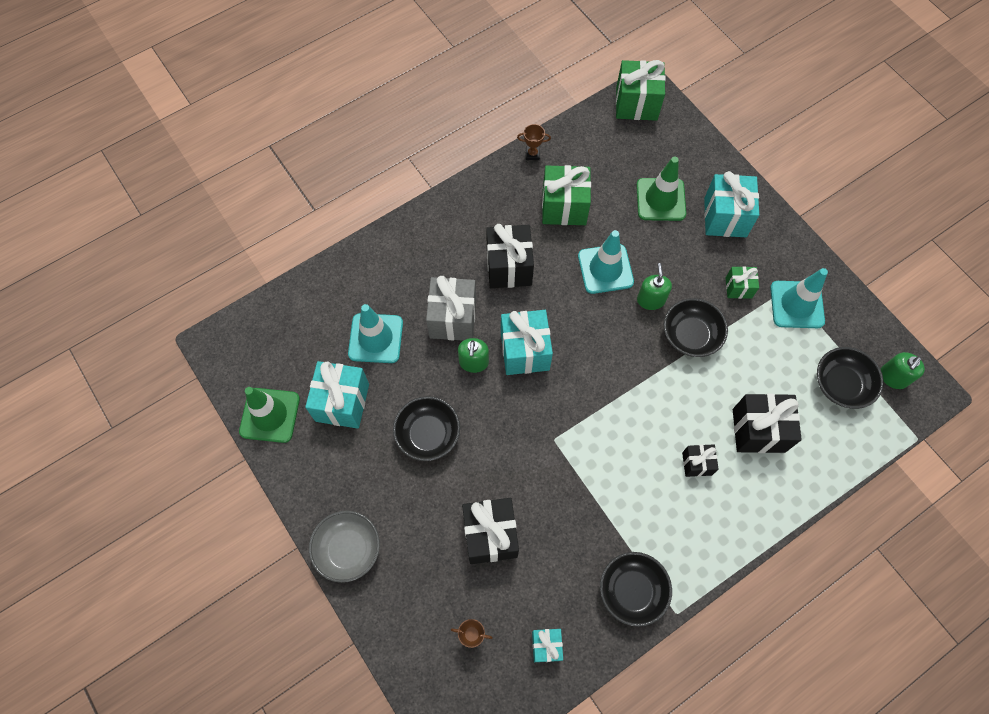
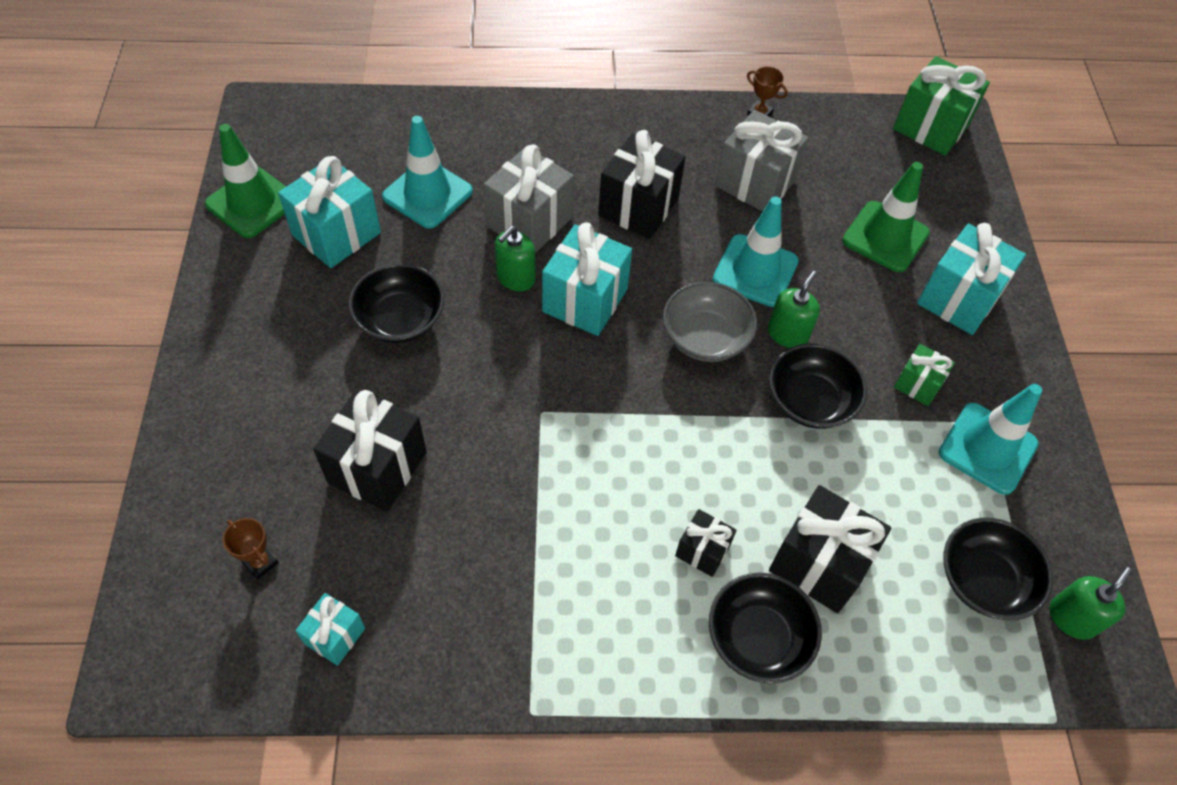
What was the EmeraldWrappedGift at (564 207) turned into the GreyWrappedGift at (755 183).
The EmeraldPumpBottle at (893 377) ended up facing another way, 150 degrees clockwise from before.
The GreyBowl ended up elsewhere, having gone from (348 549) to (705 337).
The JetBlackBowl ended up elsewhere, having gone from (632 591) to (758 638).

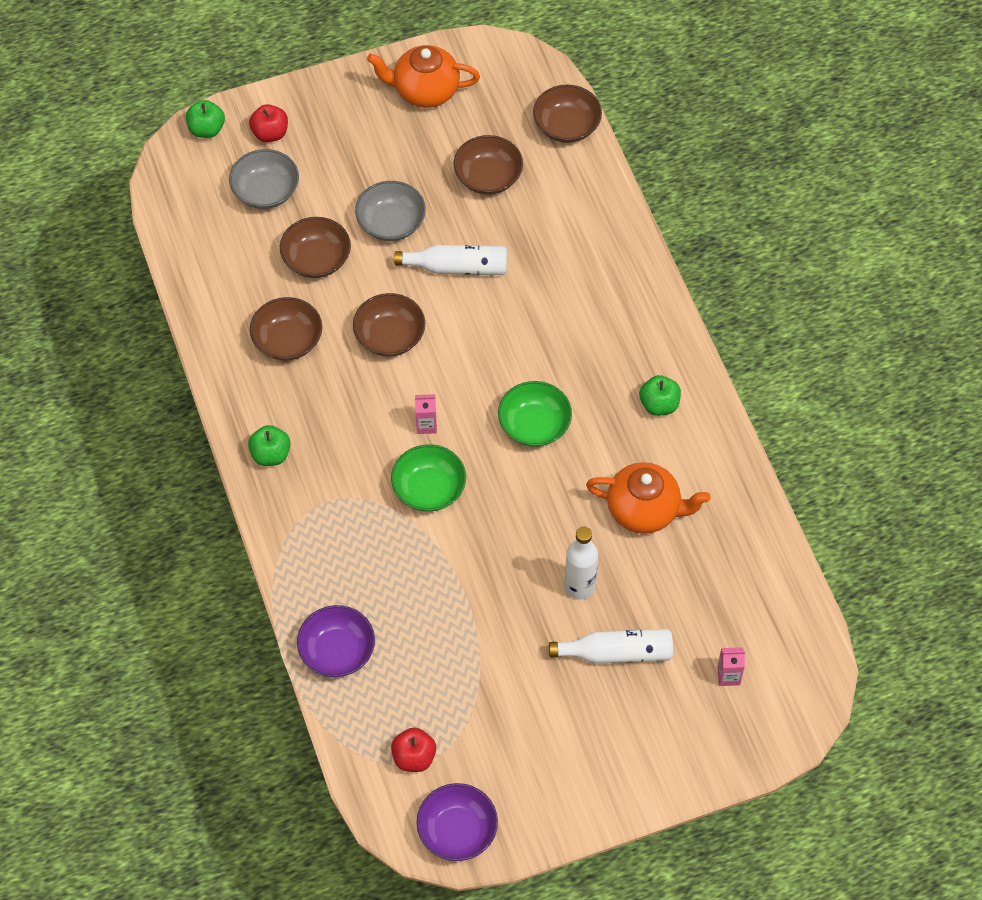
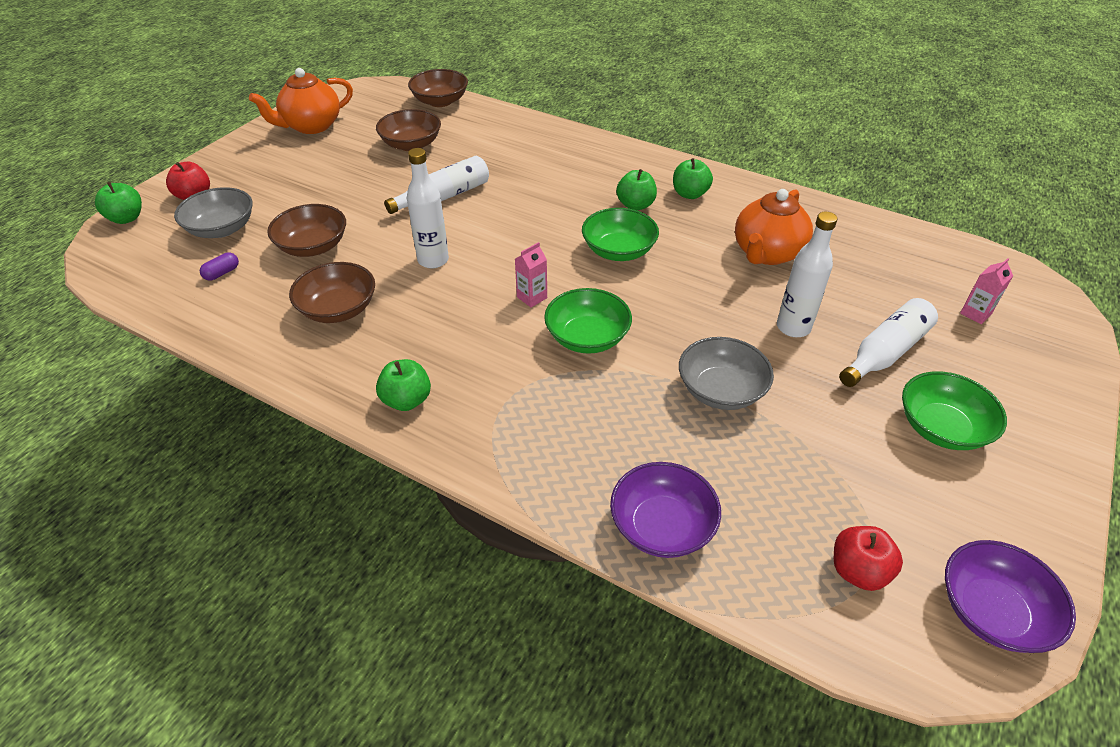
The GreyBowl ended up elsewhere, having gone from (391 223) to (720 390).
Where the BrownBowl stood at (390 336), the PureWhiteFlask came to stand at (433 260).
The OrangeChinaTeapot at (645 510) ended up facing another way, 150 degrees clockwise from before.
The second view gained the EmeraldApple at (635 205).
The second view gained the PurplePillShape at (222 273).
The second view gained the EmeraldBowl at (941 428).

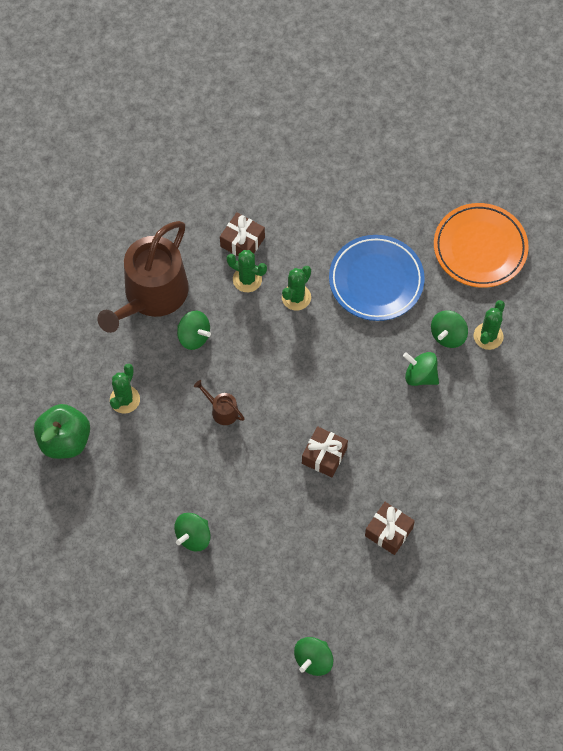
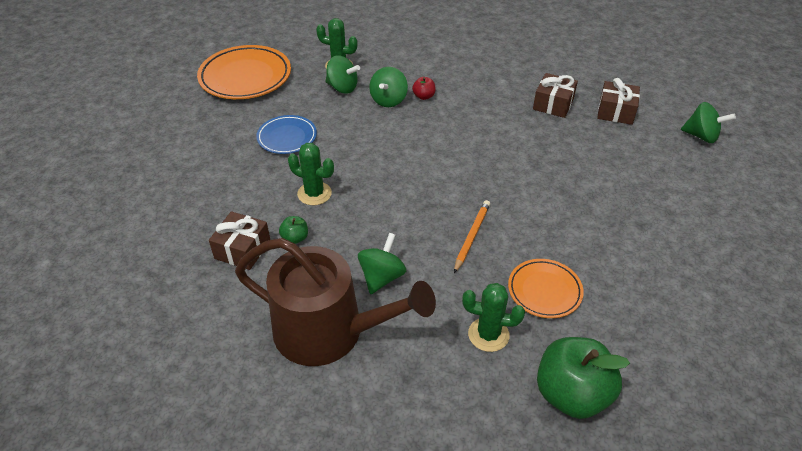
The size of the CobaltDinnerPlate at (376 280) changed by a factor of 0.59.
Where the EmeraldPricklyPlant stood at (247 279), the EmeraldApple came to stand at (295 238).
Where the BrownSprinklingCan stood at (222 410), the OrangeWoodenPencil came to stand at (471 236).
The BrownWrappedGift ended up elsewhere, having gone from (324 456) to (615 112).
The second view lost the EmeraldSpinningTop at (193 536).
The second view gained the CrimsonApple at (424 96).
The second view gained the OrangeDinnerPlate at (544 291).

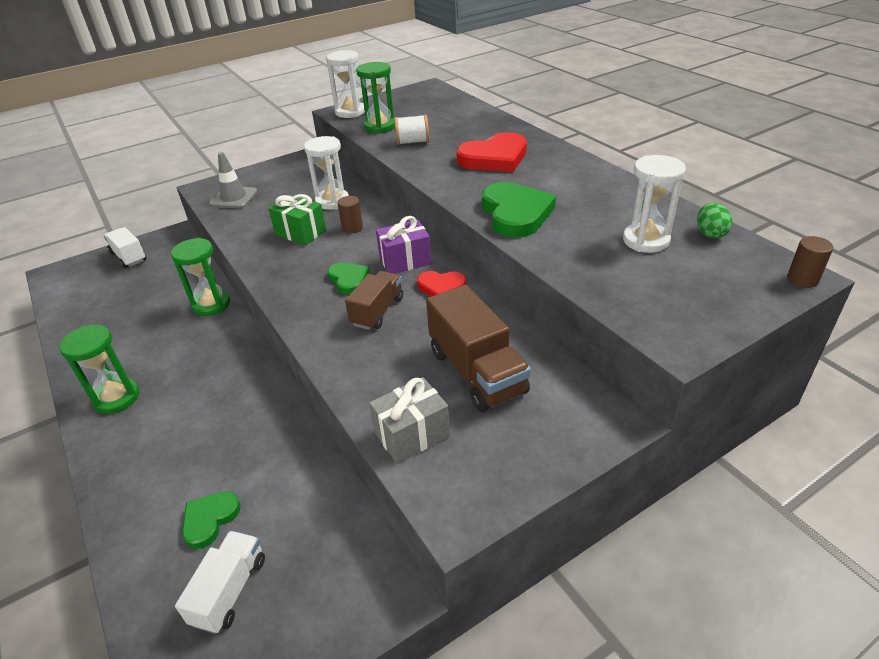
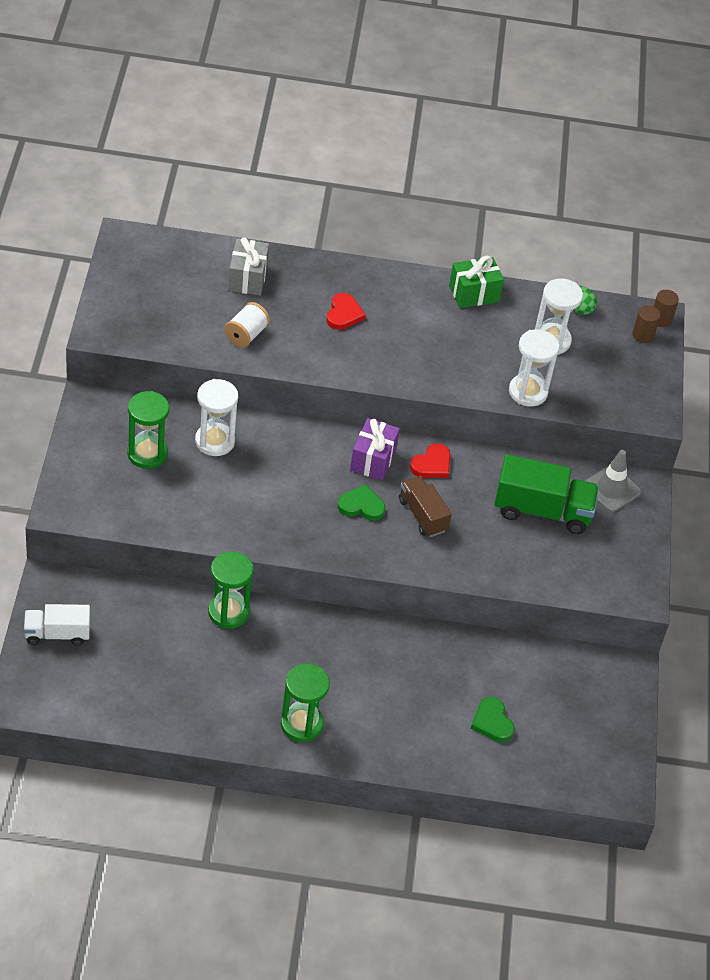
The PureWhiteSandTimer ended up elsewhere, having gone from (350 112) to (528 392).
The EmeraldSandTimer ended up elsewhere, having gone from (380 126) to (147 454).
The size of the CrimsonLoveHeart at (494 158) changed by a factor of 0.57.
The GreySafetyCone ended up elsewhere, having gone from (234 198) to (611 489).
The second view lost the EmeraldLoveHeart at (515 213).
The EmeraldWrappedGift ended up elsewhere, having gone from (300 232) to (474 293).
The BrownCylinder ended up elsewhere, having gone from (352 228) to (643 335).
What was the BrownToyTruck at (477 372) turned into the EmeraldToyTruck at (542 511).
The GreyWrappedGift ended up elsewhere, having gone from (412 434) to (247 278).
The second view lost the PureWhiteToyTruck at (230 591).

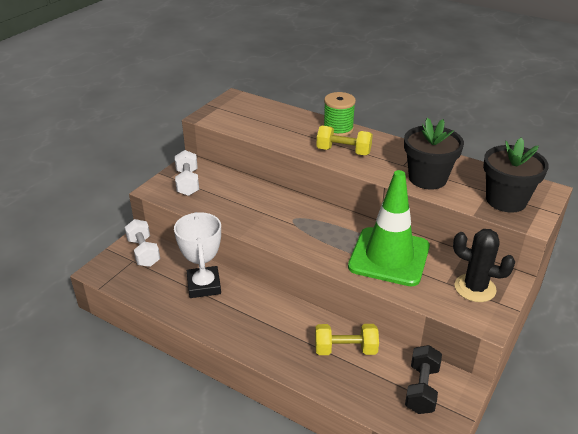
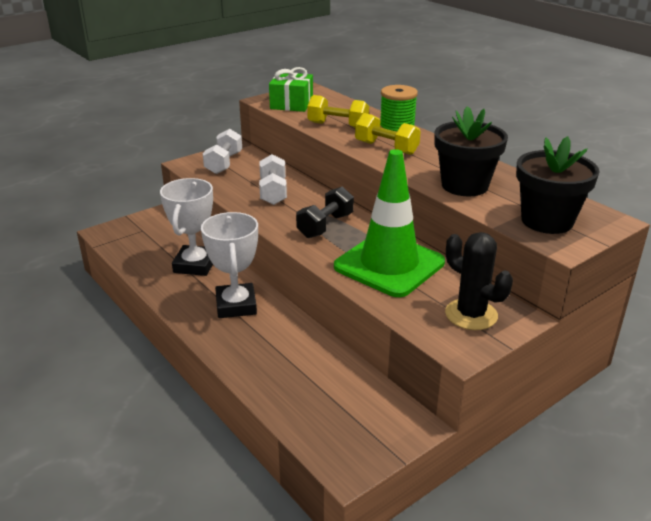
The PureWhiteHandWeight ended up elsewhere, having gone from (144 252) to (273 192).
The BrightYellowHandWeight ended up elsewhere, having gone from (345 349) to (338 125).
The JetBlackHandWeight ended up elsewhere, having gone from (421 389) to (325 226).
The second view gained the EmeraldWrappedGift at (291 104).
The second view gained the PureWhitePrizeCup at (236 305).

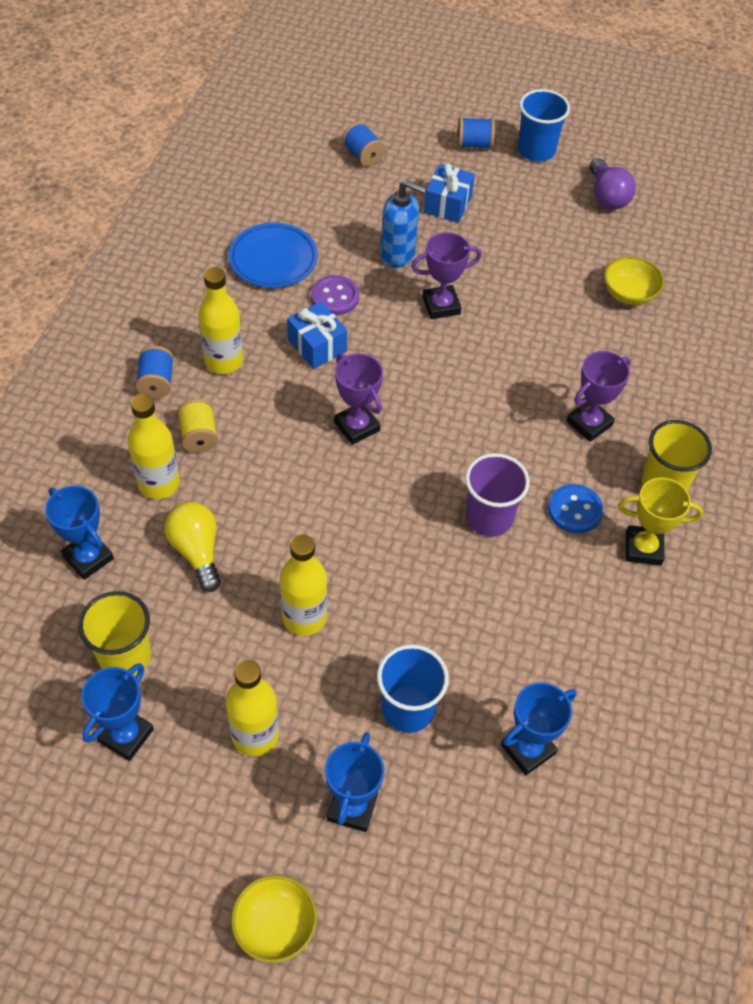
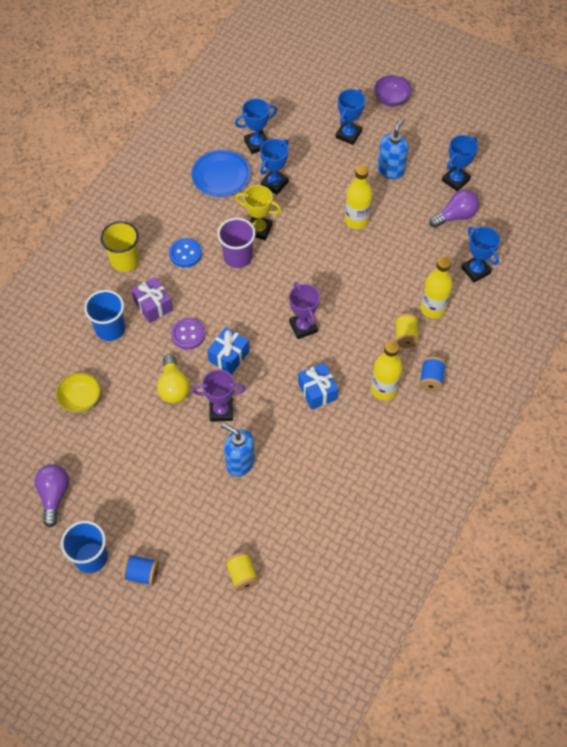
What was the CobaltBobbin at (363 156) turned into the BrightYellowBobbin at (242 575).
The CobaltWrappedGift ended up elsewhere, having gone from (447 204) to (229 356).
The CobaltDinnerPlate ended up elsewhere, having gone from (273 260) to (221 176).
The PurpleSewingButton ended up elsewhere, having gone from (335 297) to (188 334).
Where the PurplePrizeCup stood at (589 423), the PurpleWrappedGift came to stand at (153 305).
The BrightYellowPrizeCup ended up elsewhere, having gone from (643 548) to (259 229).
The BrightYellowLightBulb ended up elsewhere, having gone from (197 551) to (173 387).
Where the BrightYellowTumbler stood at (125 656), the PurpleLightBulb came to stand at (455 216).
The CobaltTumbler ended up elsewhere, having gone from (408 709) to (110 329).
Where the BrightYellowFlask stood at (255 735), the CobaltPumpBottle came to stand at (390 170).
What was the BrightYellowBowl at (275 926) turned into the PurpleBowl at (391 99).
The second view gained the CobaltPrizeCup at (274 184).

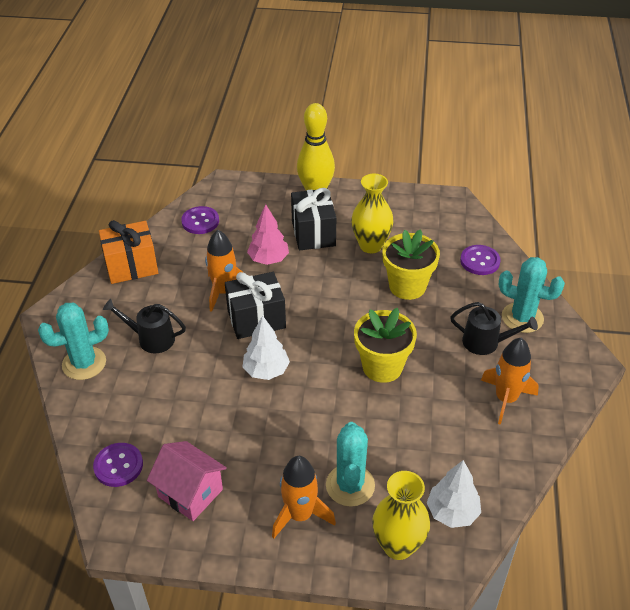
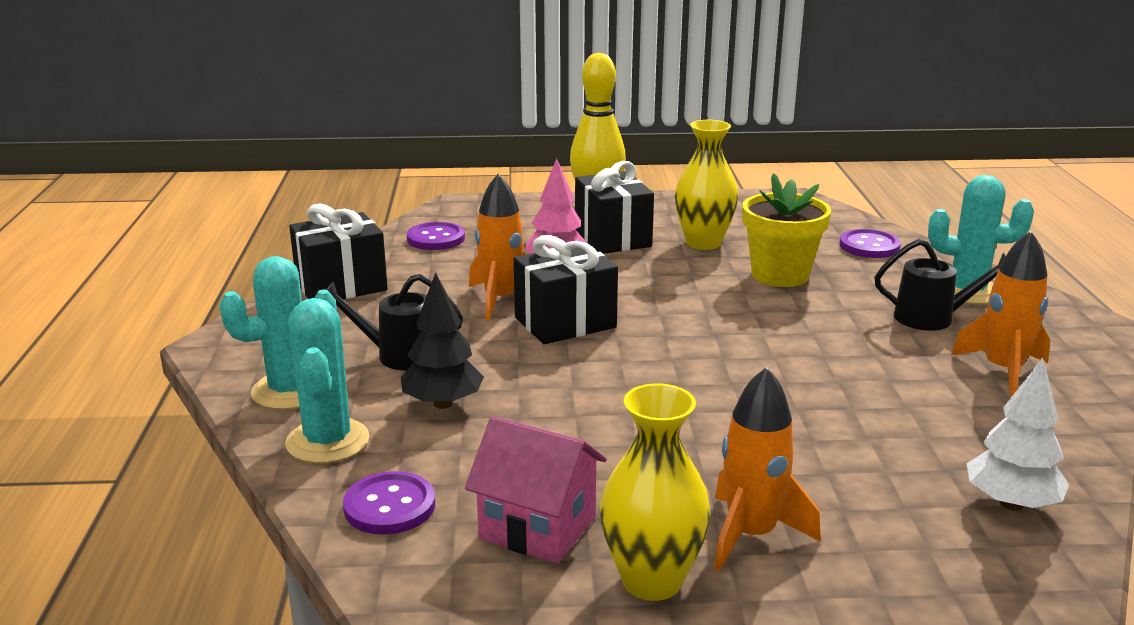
What was the OrangeWrappedGift at (131 266) turned into the JetBlackWrappedGift at (341 286).
The second view lost the BrightYellowPlantPot at (382 367).
The second view lost the PureWhiteTree at (266 370).
The AquaPricklyPlant ended up elsewhere, having gone from (350 485) to (328 441).
The BrightYellowFlowerVase ended up elsewhere, having gone from (398 545) to (652 581).
The second view gained the JetBlackTree at (443 403).

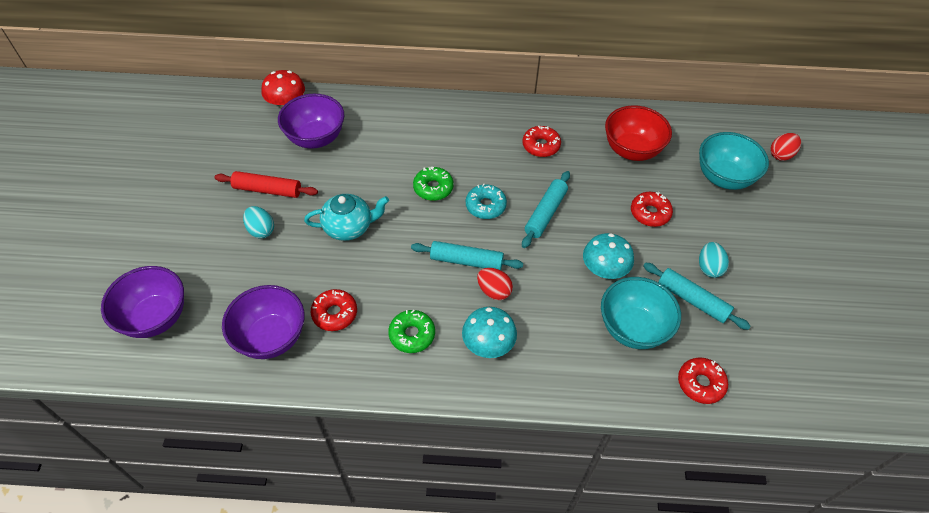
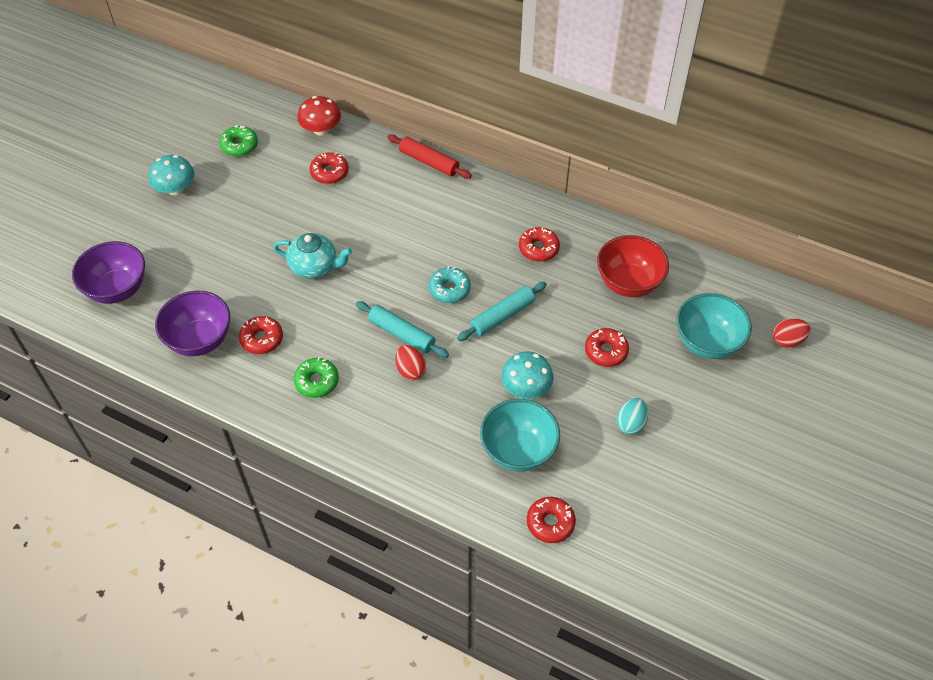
Where the PurpleBowl stood at (316 138), the CrimsonGlazedDonut came to stand at (329 172).
The EmeraldGlazedDonut ended up elsewhere, having gone from (433 188) to (239 146).
The CrimsonRollingPin ended up elsewhere, having gone from (267 190) to (429 162).
The second view lost the AquaToyEgg at (261 230).
The second view lost the AquaRollingPin at (692 300).
The AquaToadstool ended up elsewhere, having gone from (488 344) to (175 189).

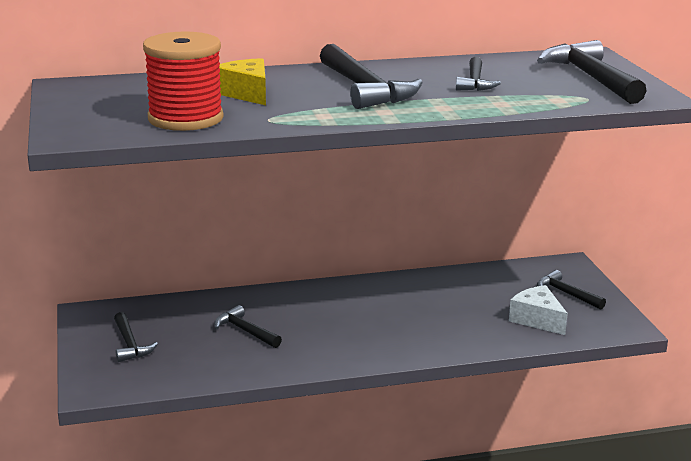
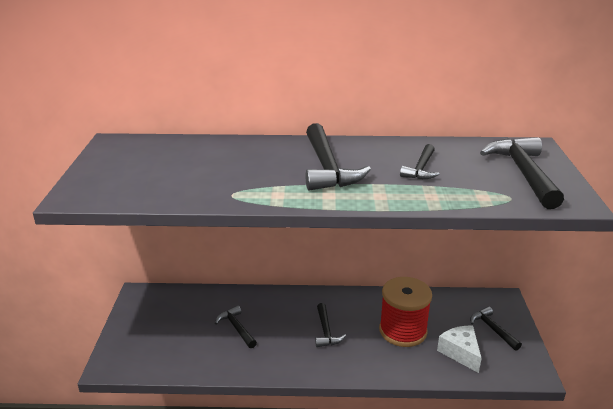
The CrimsonBobbin ended up elsewhere, having gone from (185 118) to (403 331).
The second view lost the BrightYellowPieceOfCheese at (246 93).
The JetBlackClawHammer ended up elsewhere, having gone from (130 344) to (326 331).

